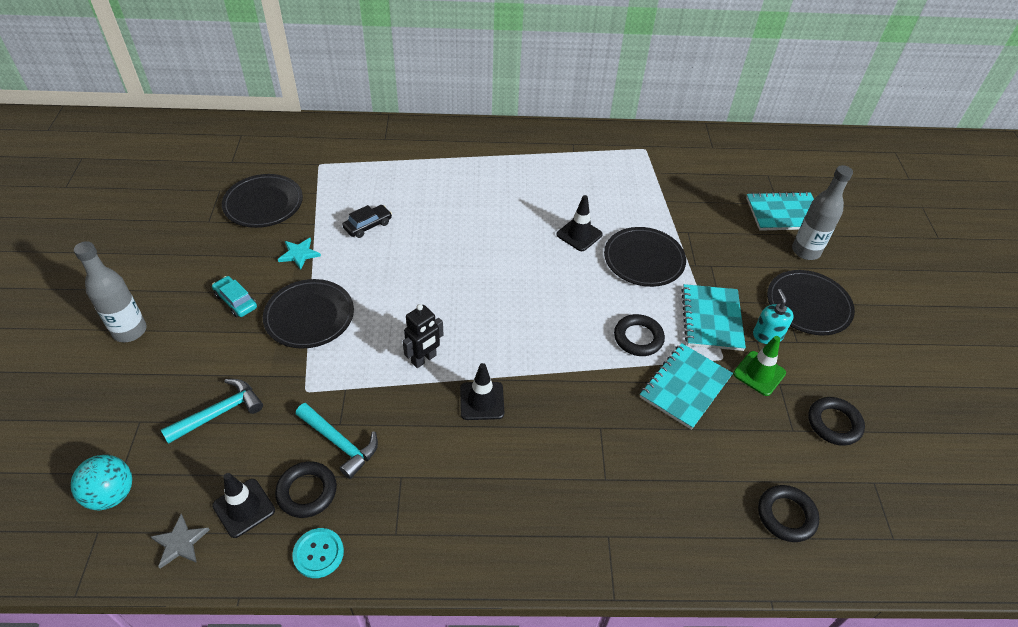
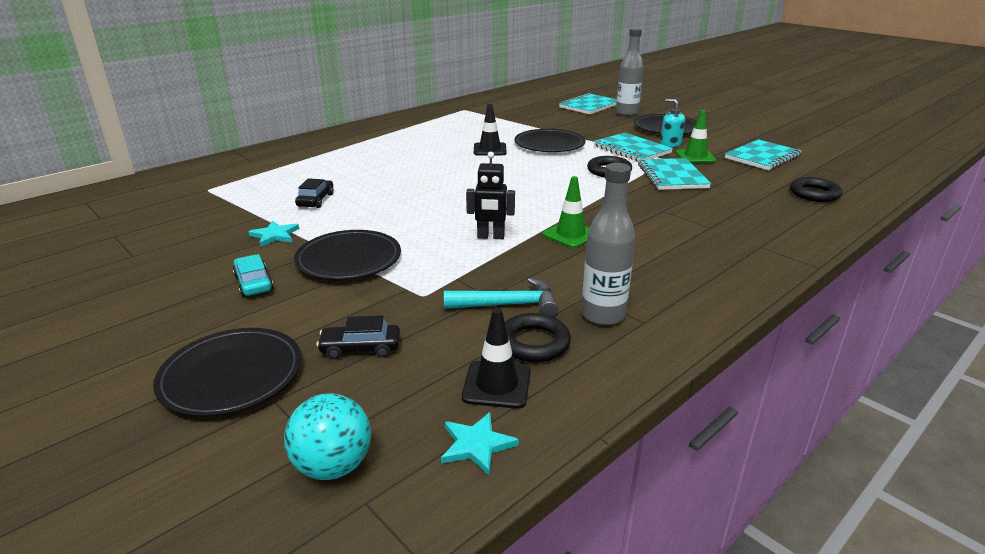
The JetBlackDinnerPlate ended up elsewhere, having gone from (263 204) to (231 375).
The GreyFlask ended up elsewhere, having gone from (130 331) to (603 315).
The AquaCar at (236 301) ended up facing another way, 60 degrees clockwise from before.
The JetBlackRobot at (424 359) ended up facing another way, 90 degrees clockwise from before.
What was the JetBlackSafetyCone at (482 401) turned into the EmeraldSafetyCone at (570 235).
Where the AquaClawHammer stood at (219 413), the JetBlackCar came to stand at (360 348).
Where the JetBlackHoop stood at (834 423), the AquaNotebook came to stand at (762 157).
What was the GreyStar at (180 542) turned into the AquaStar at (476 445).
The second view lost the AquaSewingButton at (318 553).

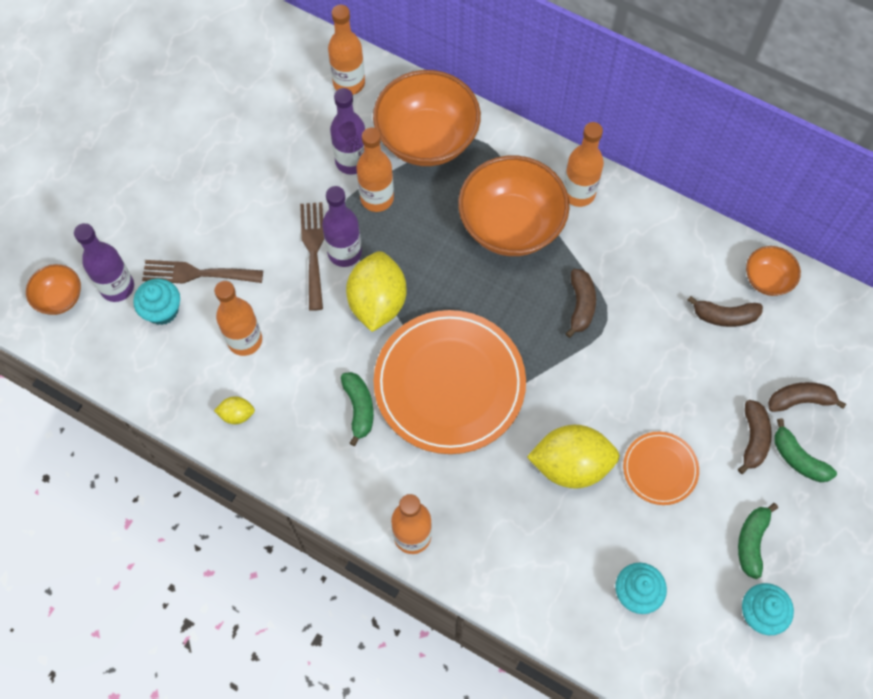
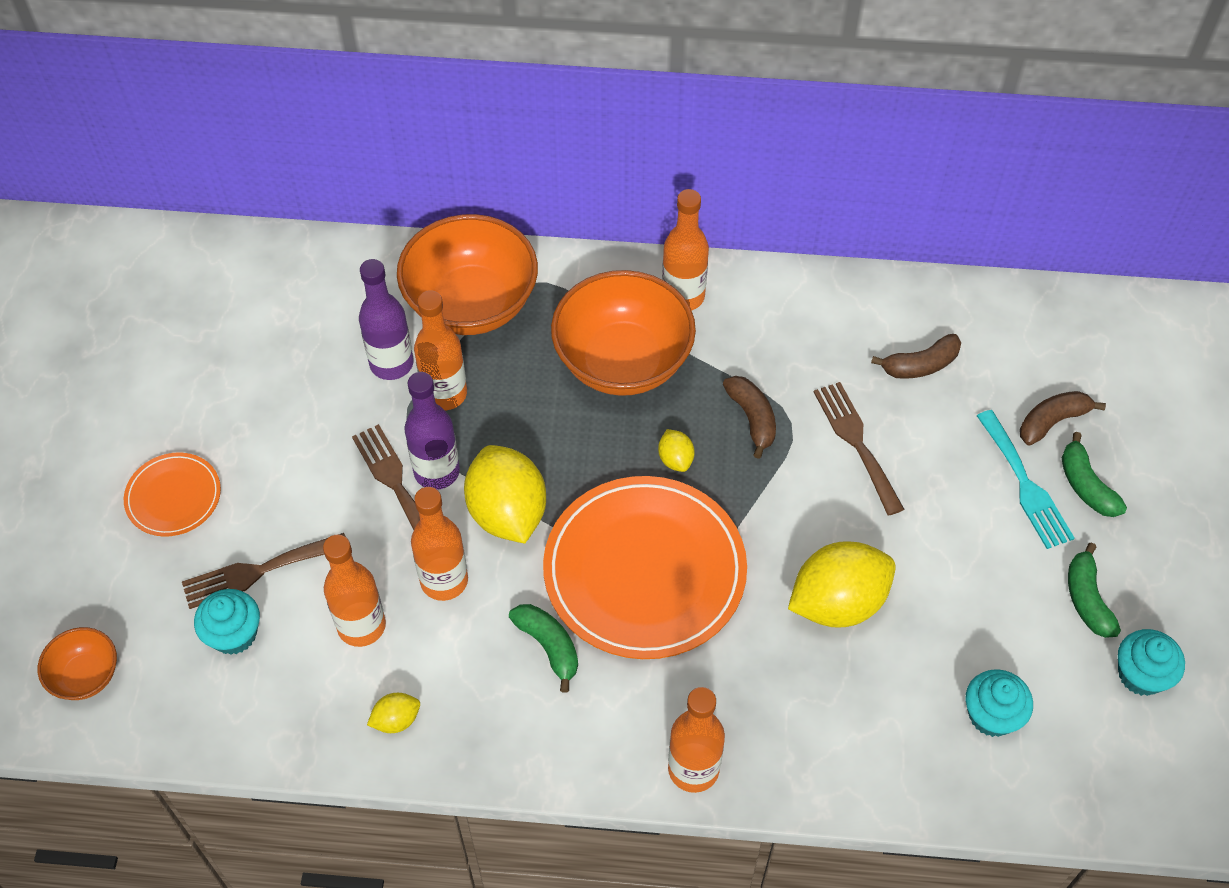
The OrangeFlask ended up elsewhere, having gone from (349 83) to (444 581).
The second view lost the PurpleFlask at (117 287).
The second view lost the OrangeBowl at (767 279).
Where the BrownToyBanana stood at (753 438), the AquaDinnerFork came to stand at (1025 485).
The EmeraldToyBanana at (798 458) ended up facing another way, 45 degrees clockwise from before.
The OrangeDinnerPlate ended up elsewhere, having gone from (660 469) to (173 497).
The second view gained the BrownDinnerFork at (856 442).
The second view gained the BrightYellowLemon at (675 459).

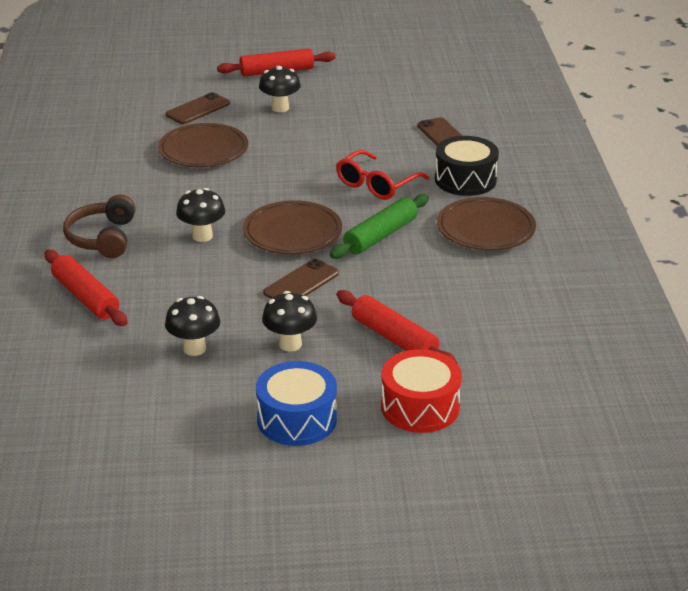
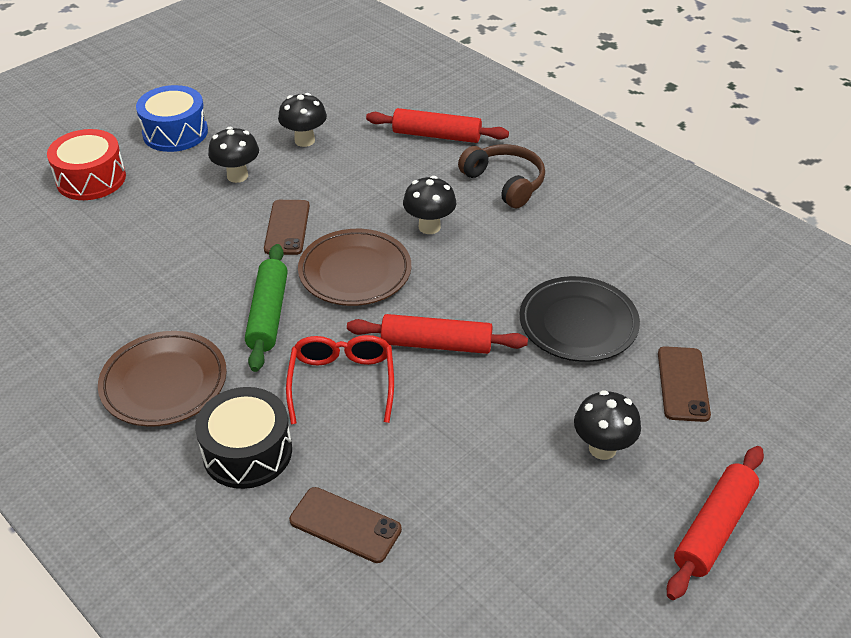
What was the BrownDinnerPlate at (203 150) turned into the JetBlackDinnerPlate at (578 324).
The CrimsonRollingPin ended up elsewhere, having gone from (394 338) to (436 344).

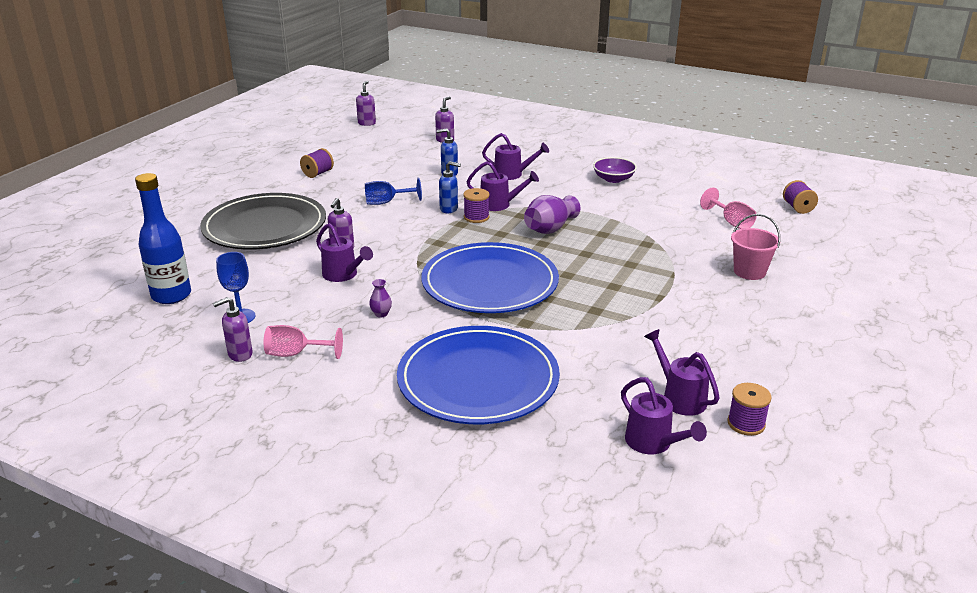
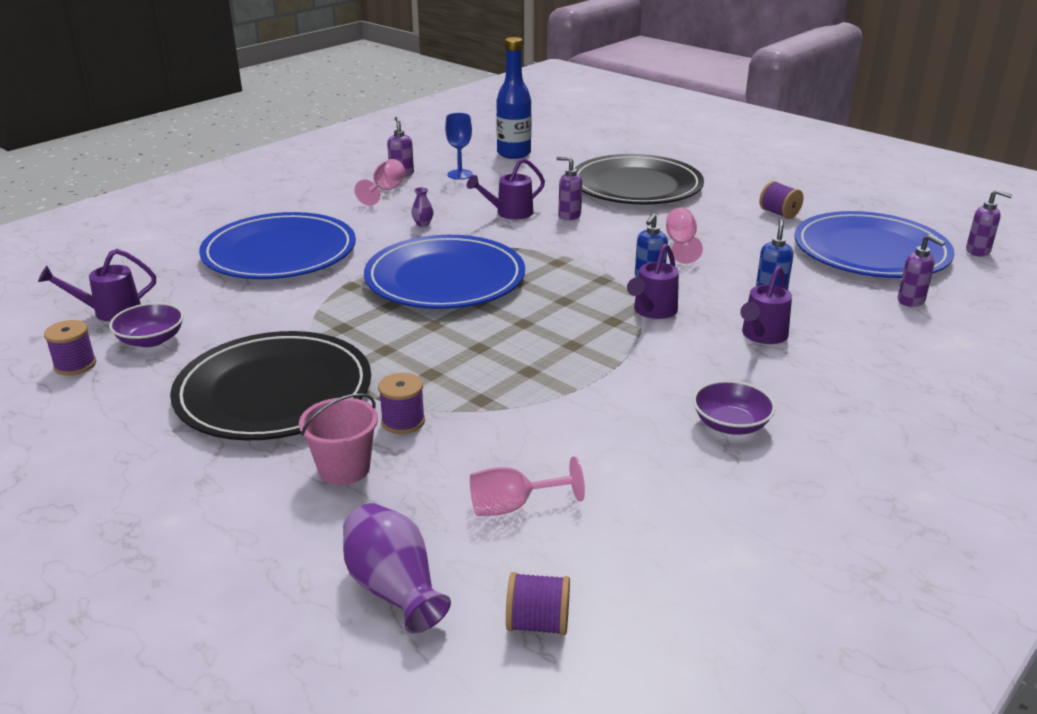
What was the CobaltChalice at (386 202) turned into the RosyChalice at (681 244).
The PurpleBobbin ended up elsewhere, having gone from (476 217) to (403 421).
The PurpleFlowerVase ended up elsewhere, having gone from (550 229) to (394 588).
Where the PurpleSprinklingCan stood at (679 397), the PurpleBowl came to stand at (151 340).
The second view gained the CobaltDinnerPlate at (870 251).
The second view gained the JetBlackDinnerPlate at (274 392).

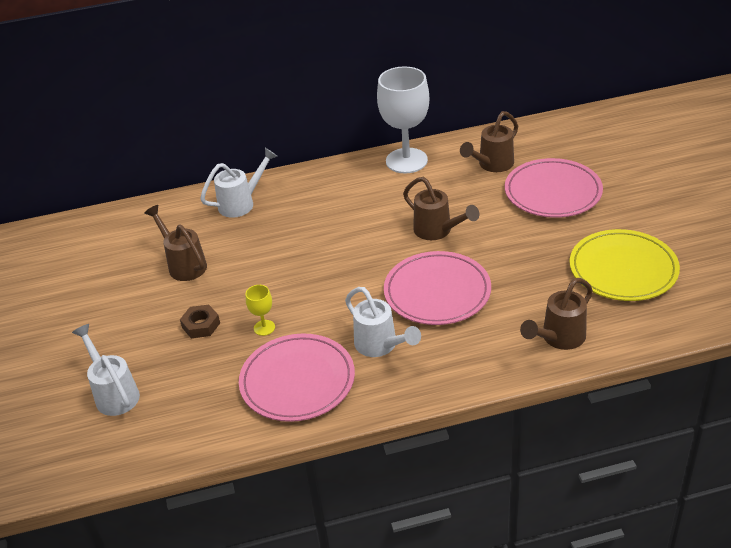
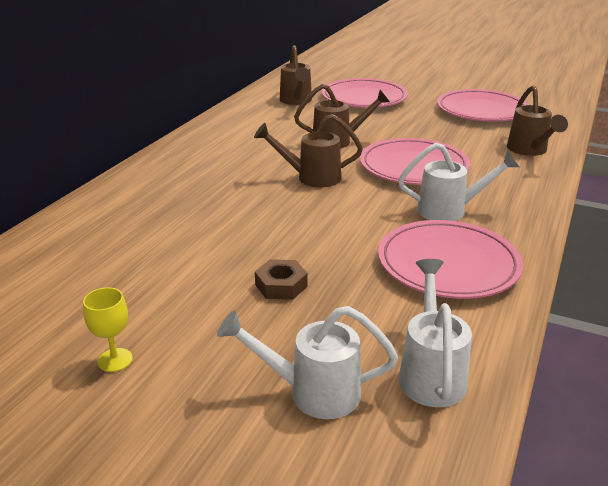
The second view lost the PureWhiteChalice at (406 161).
The PureWhiteSprinklingCan ended up elsewhere, having gone from (242 203) to (430 372).
The BrownSprinklingCan ended up elsewhere, having gone from (183 264) to (311 177).
What was the BrightYellowDinnerPlate at (623 269) turned into the RosyDinnerPlate at (481 110).
The BrightYellowChalice ended up elsewhere, having gone from (264 328) to (115 360).

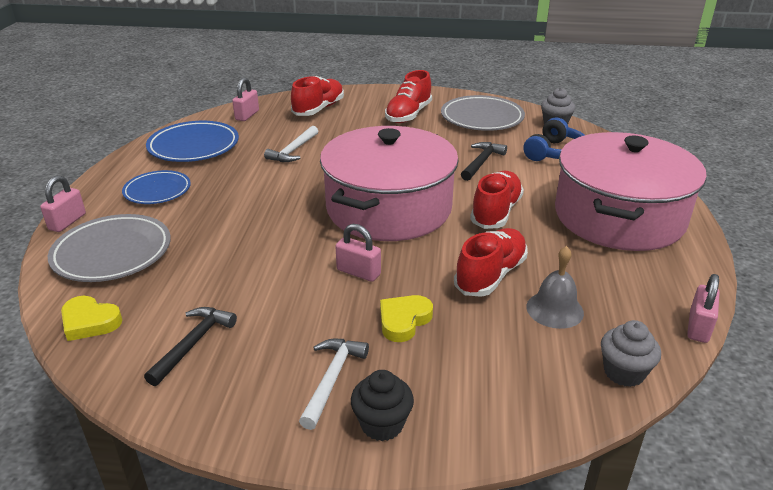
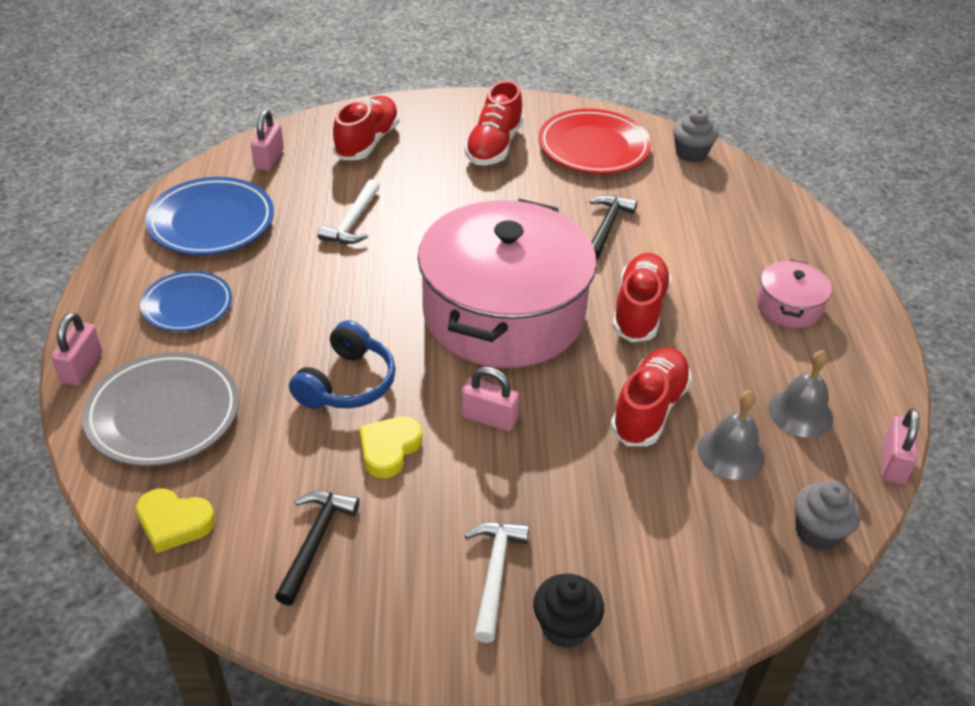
What was the GreyDinnerPlate at (482 118) turned into the CrimsonDinnerPlate at (593 147).
The CobaltHeadset ended up elsewhere, having gone from (555 153) to (347 383).
The size of the RosyPot at (619 216) changed by a factor of 0.41.
The BrightYellowLoveHeart ended up elsewhere, having gone from (404 321) to (389 449).
The second view gained the GreySchoolBell at (800 413).

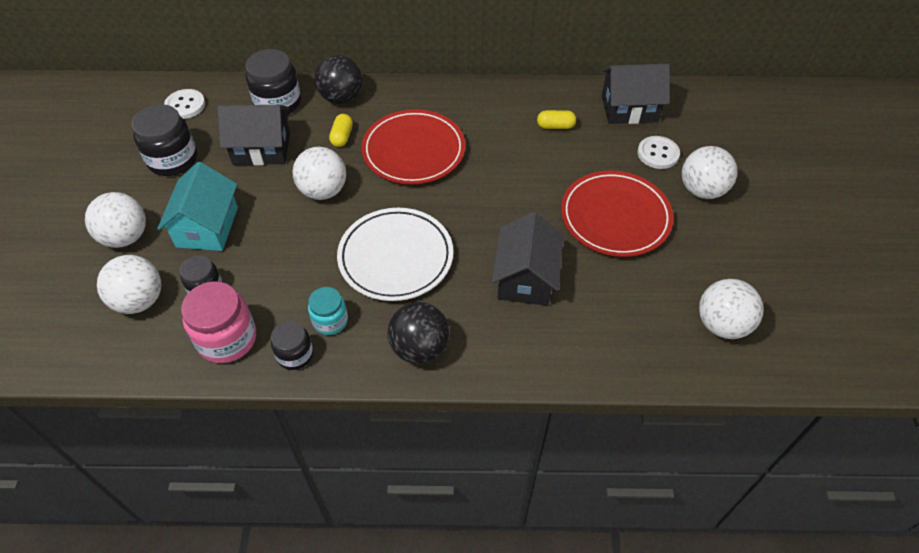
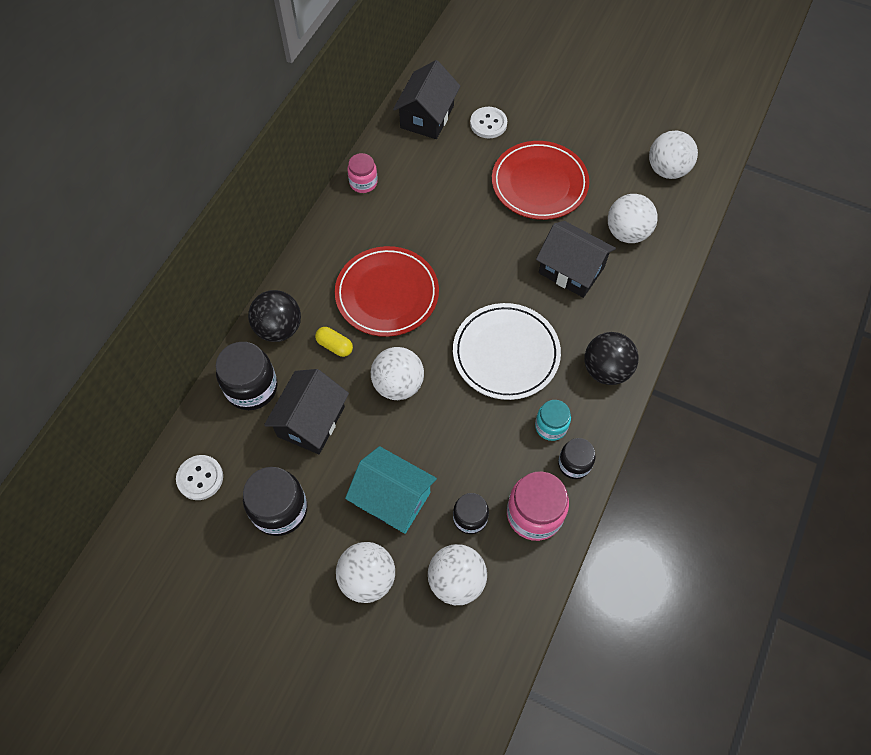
The second view lost the BrightYellowPillShape at (555 126).
The PureWhiteSphere ended up elsewhere, having gone from (702 190) to (627 232).
The second view gained the RosyJamJar at (363 182).

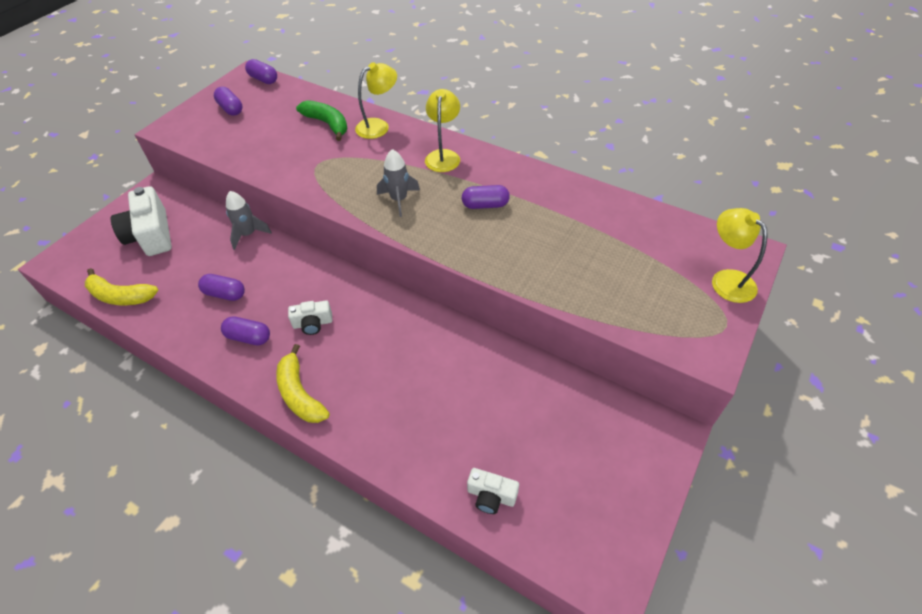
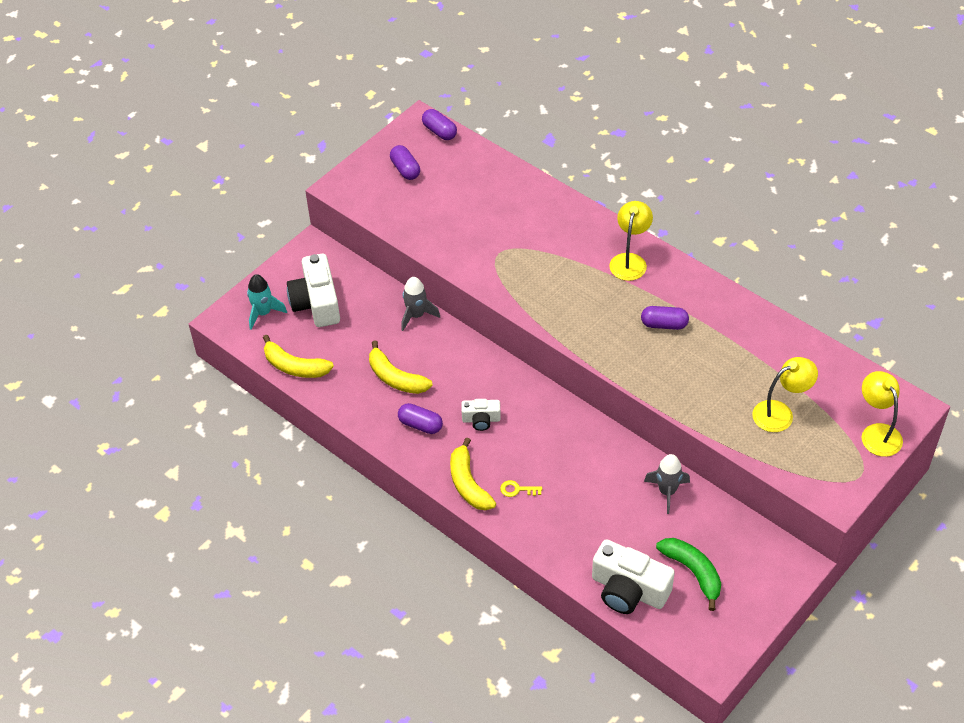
The BrightYellowLamp ended up elsewhere, having gone from (378 126) to (780 413).
The EmeraldToyBanana ended up elsewhere, having gone from (327 124) to (693 572).
The GreyToyRocket ended up elsewhere, having gone from (399 200) to (667 492).
Where the PurplePillShape stood at (225 294), the BrightYellowToyBanana came to stand at (395 378).
The size of the PureWhiteCamera at (491 496) changed by a factor of 1.88.
The second view gained the AquaToyRocket at (263 313).
The second view gained the BrightYellowKey at (517 489).

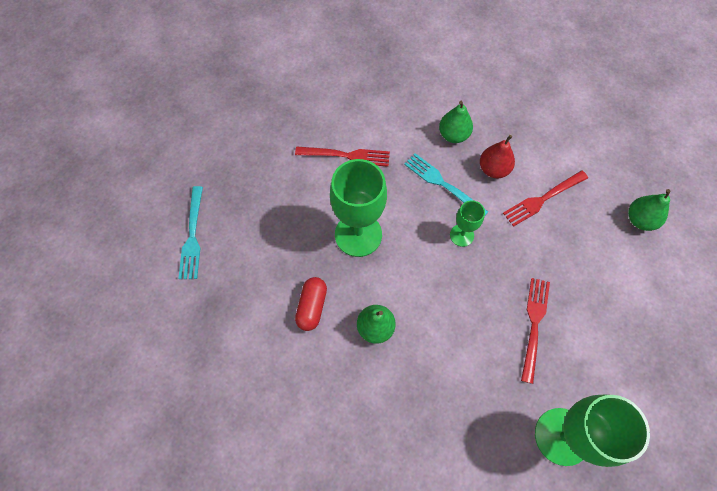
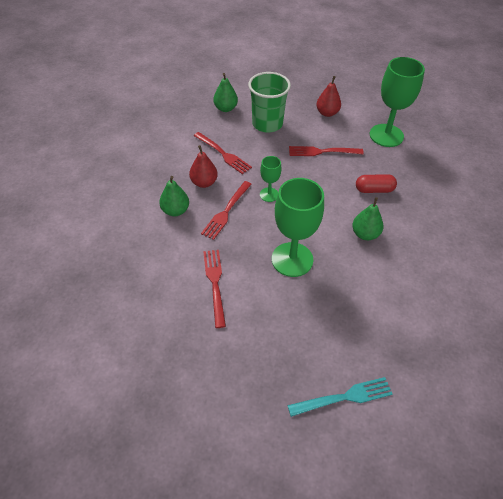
What was the AquaDinnerFork at (443 184) turned into the CrimsonDinnerFork at (226 211).
The CrimsonPillShape ended up elsewhere, having gone from (312 307) to (374 190).
The second view gained the EmeraldTumbler at (267 124).
The second view gained the CrimsonToyPear at (327 113).

